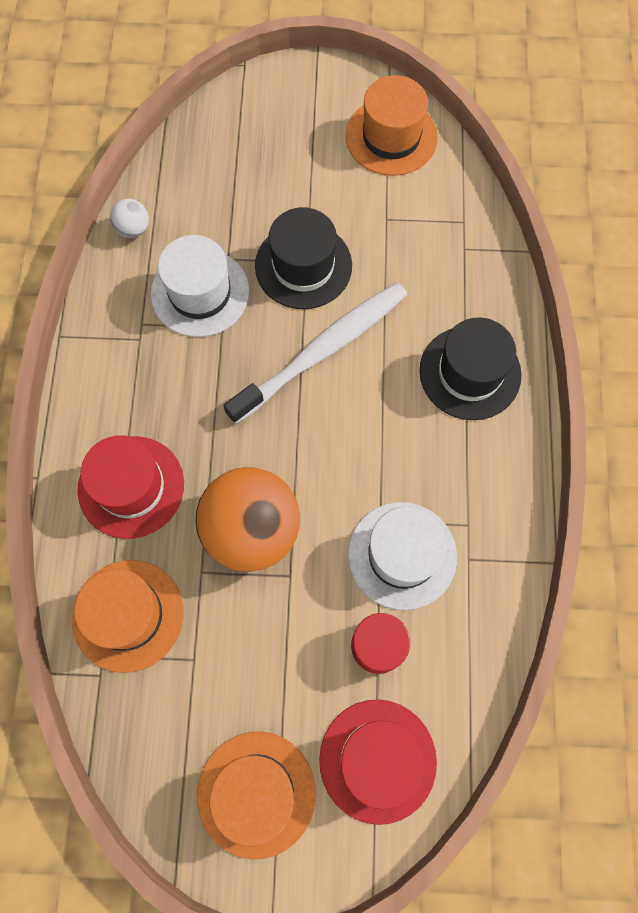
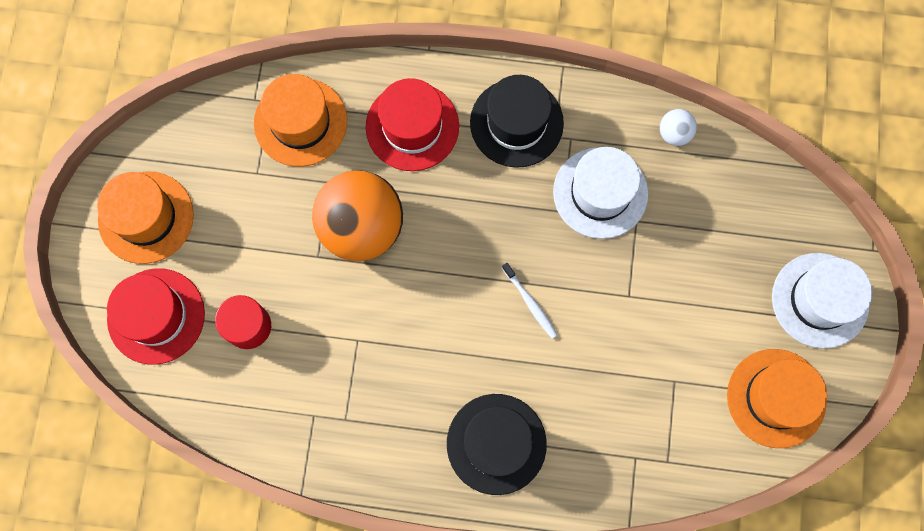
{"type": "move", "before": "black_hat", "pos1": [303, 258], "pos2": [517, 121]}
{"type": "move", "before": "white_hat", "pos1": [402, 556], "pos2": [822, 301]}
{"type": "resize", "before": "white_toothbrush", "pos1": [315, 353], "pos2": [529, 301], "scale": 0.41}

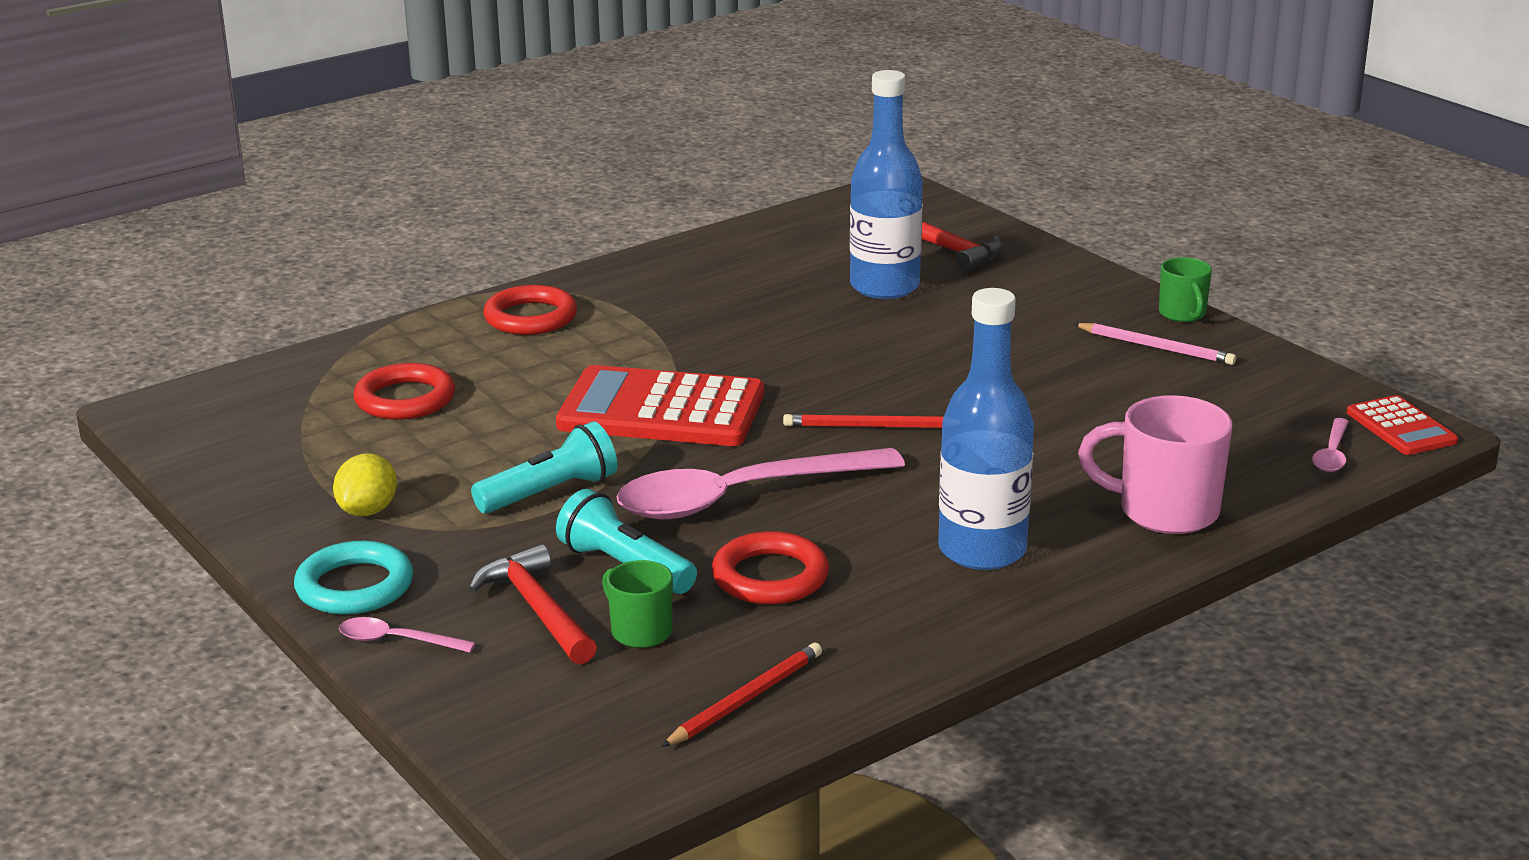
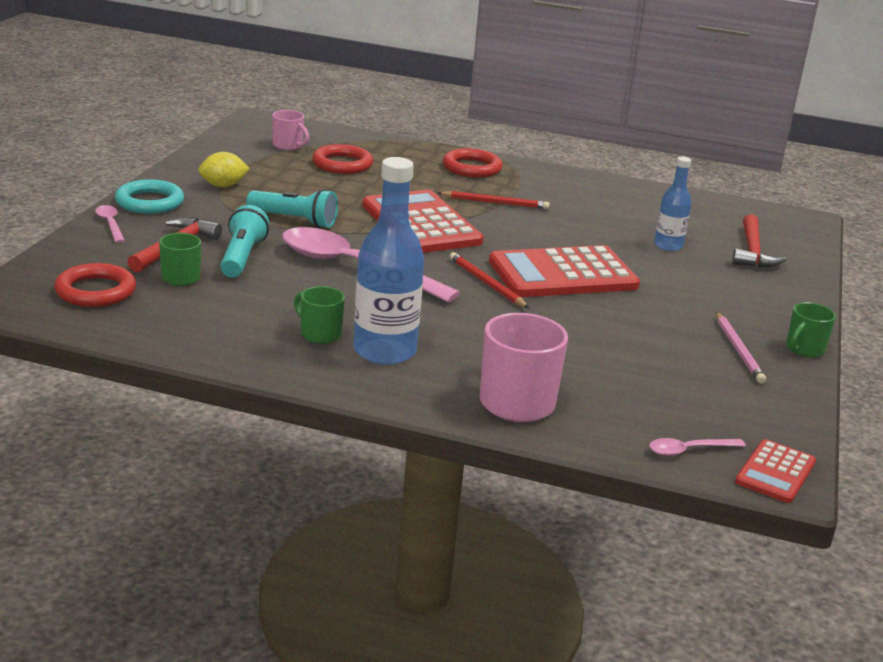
{"type": "insert", "after": "pink_mug", "pos2": [290, 130]}
{"type": "insert", "after": "green_mug", "pos2": [319, 315]}
{"type": "insert", "after": "red_calculator", "pos2": [564, 271]}
{"type": "move", "before": "red_pencil", "pos1": [741, 695], "pos2": [494, 200]}
{"type": "move", "before": "red_ring", "pos1": [770, 567], "pos2": [95, 285]}
{"type": "resize", "before": "blue_bottle", "pos1": [886, 184], "pos2": [672, 203], "scale": 0.57}

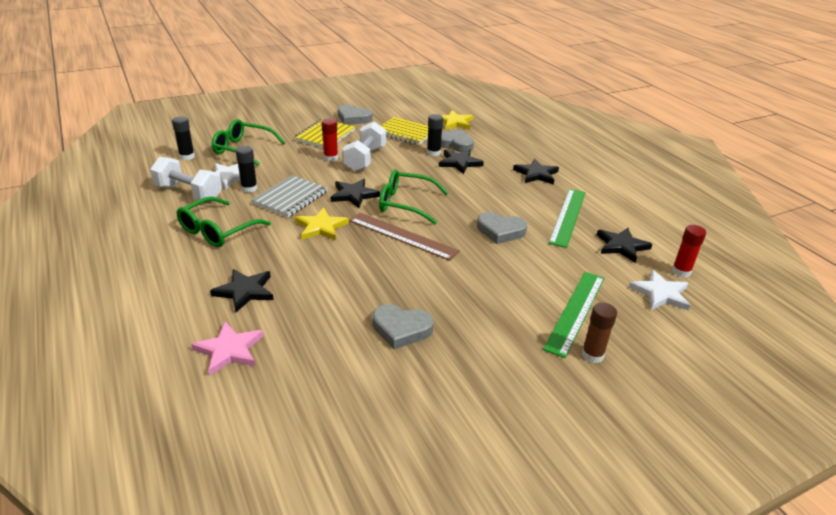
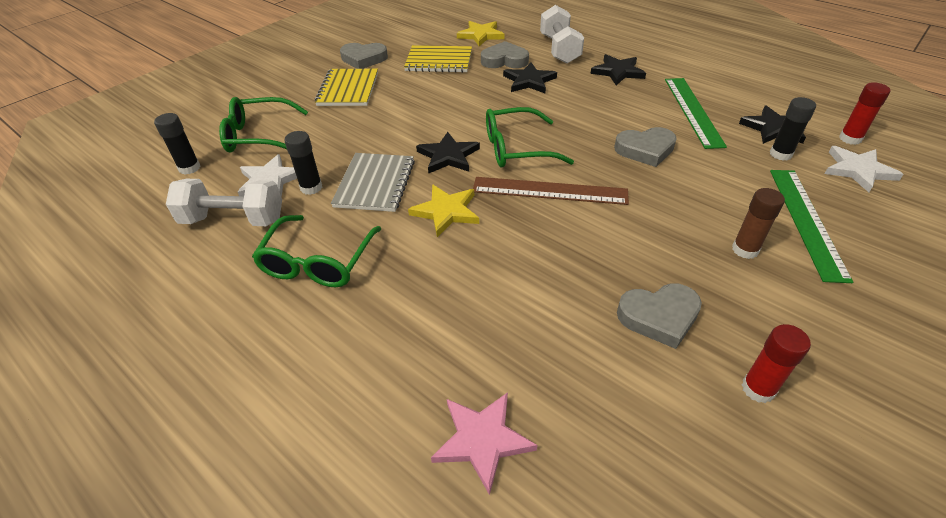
{"type": "delete", "before": "black_star", "pos1": [242, 290]}
{"type": "move", "before": "red_glue_stick", "pos1": [329, 139], "pos2": [776, 363]}
{"type": "move", "before": "white_dumbbell", "pos1": [364, 146], "pos2": [562, 34]}
{"type": "move", "before": "black_glue_stick", "pos1": [435, 135], "pos2": [793, 129]}
{"type": "move", "before": "brown_glue_stick", "pos1": [599, 332], "pos2": [758, 223]}

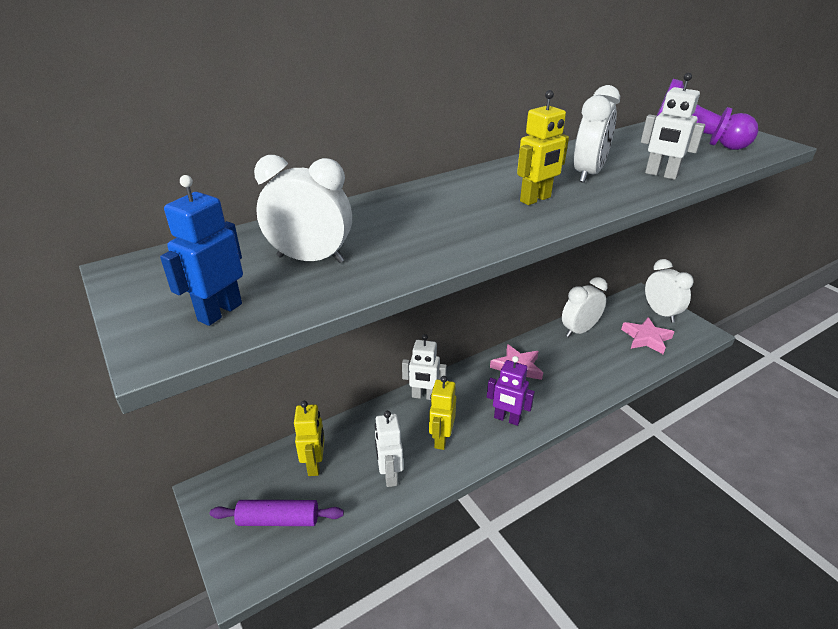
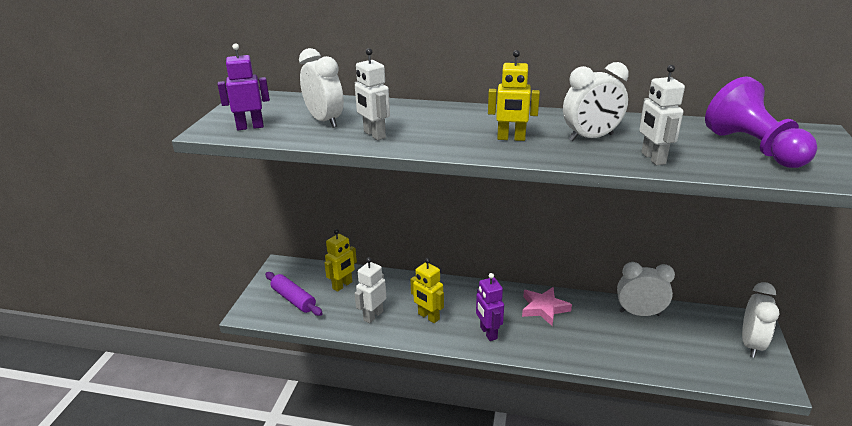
{"type": "delete", "before": "pink_star", "pos1": [647, 335]}
{"type": "move", "before": "white_robot", "pos1": [424, 367], "pos2": [372, 94]}
{"type": "recolor", "before": "blue_robot", "after": "purple_robot", "pos1": [201, 250], "pos2": [244, 86]}
{"type": "rotate", "before": "yellow_robot", "pos1": [442, 413], "pos2": [427, 290], "turn": -105}

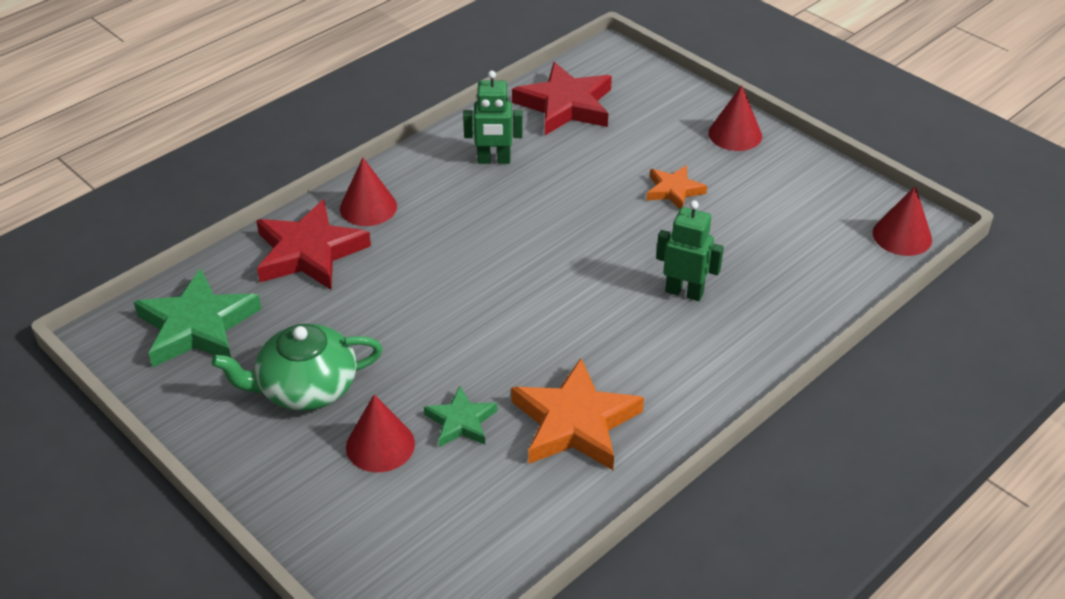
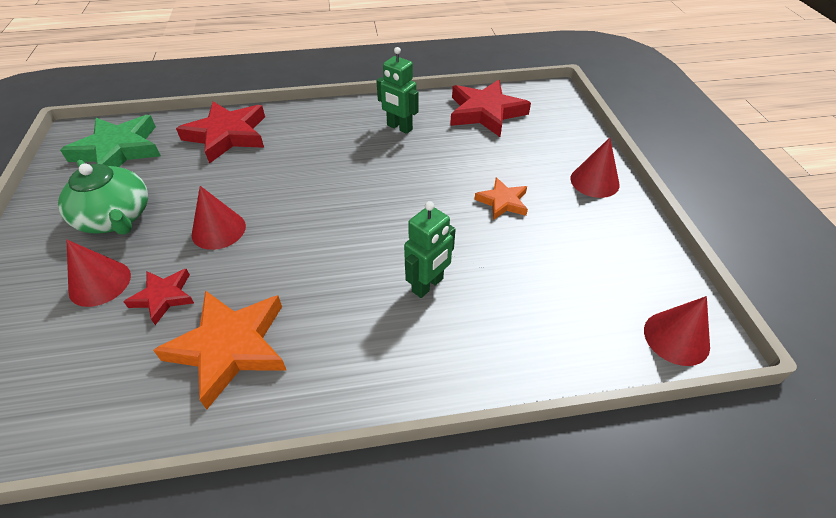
{"type": "move", "before": "red_cone", "pos1": [368, 192], "pos2": [219, 218]}
{"type": "recolor", "before": "green_star", "after": "red_star", "pos1": [460, 416], "pos2": [158, 297]}
{"type": "rotate", "before": "green_teapot", "pos1": [297, 367], "pos2": [103, 197], "turn": -150}
{"type": "rotate", "before": "green_robot", "pos1": [690, 250], "pos2": [430, 249], "turn": 75}

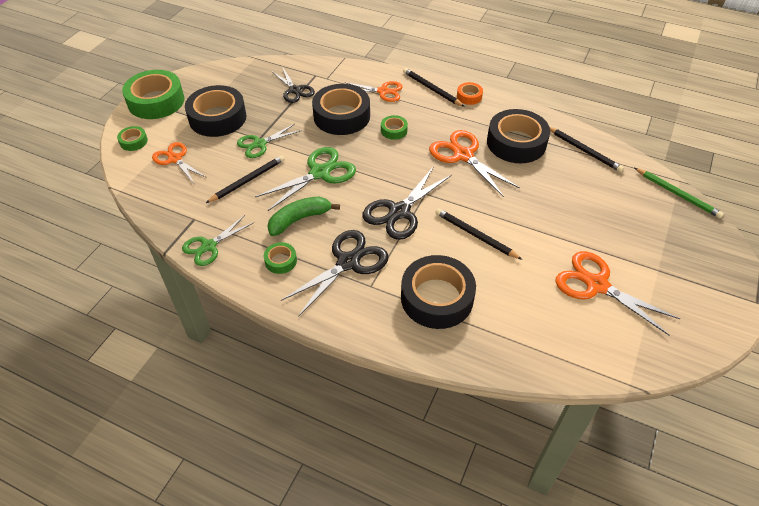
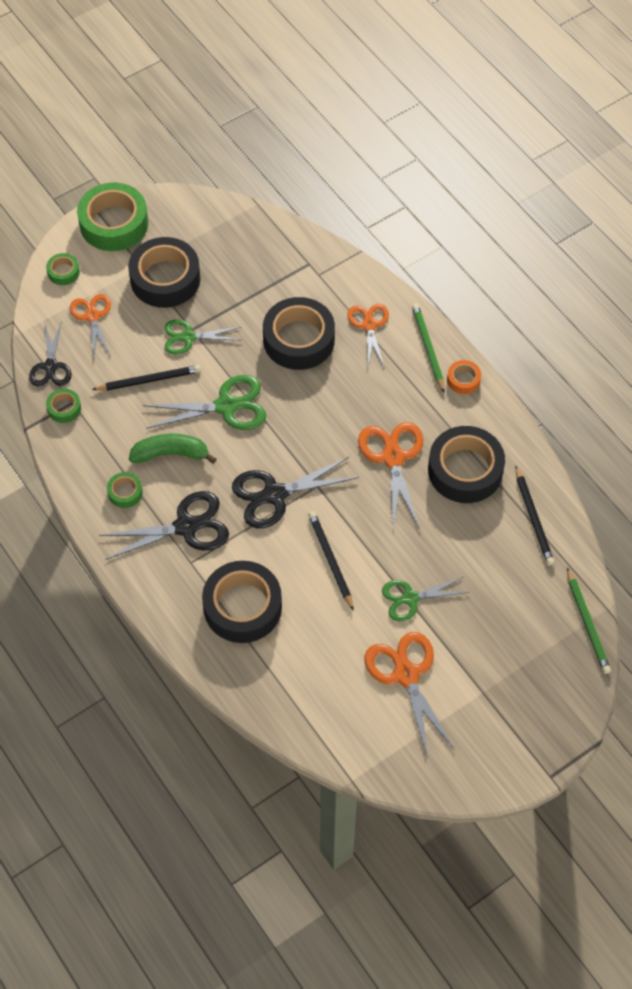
{"type": "move", "before": "green_scissors", "pos1": [217, 240], "pos2": [425, 599]}
{"type": "move", "before": "black_scissors", "pos1": [293, 85], "pos2": [50, 354]}
{"type": "move", "before": "green_tape", "pos1": [394, 127], "pos2": [63, 406]}
{"type": "recolor", "before": "black_pencil", "after": "green_pencil", "pos1": [434, 87], "pos2": [428, 347]}
{"type": "rotate", "before": "orange_scissors", "pos1": [373, 91], "pos2": [368, 335], "turn": -135}

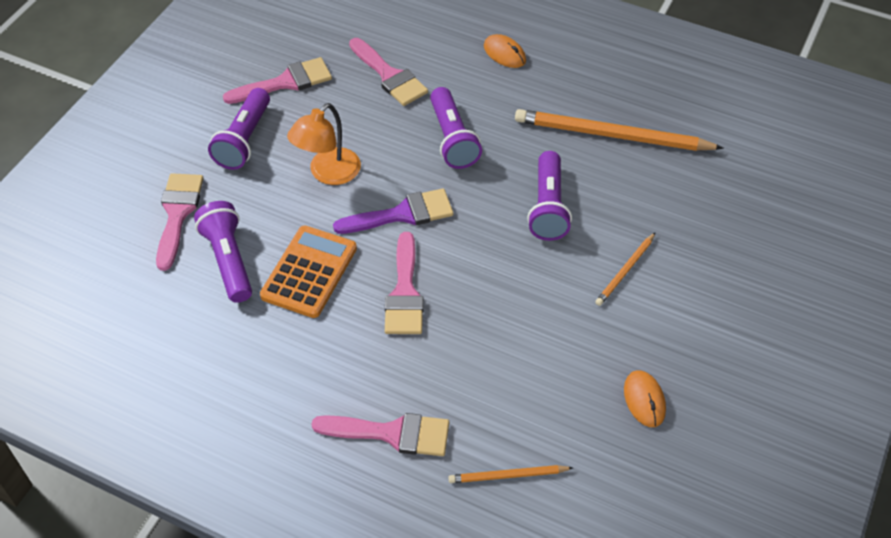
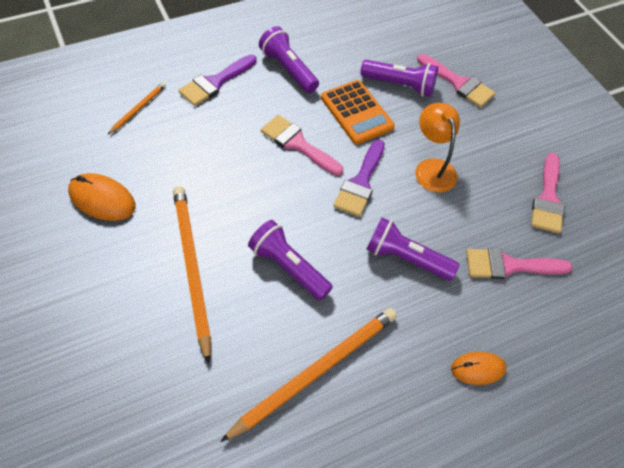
{"type": "move", "before": "purple_flashlight", "pos1": [239, 129], "pos2": [289, 59]}
{"type": "recolor", "before": "pink_brush", "after": "purple_brush", "pos1": [380, 434], "pos2": [217, 80]}
{"type": "resize", "before": "orange_pencil", "pos1": [625, 269], "pos2": [192, 275], "scale": 2.06}
{"type": "resize", "before": "orange_mouse", "pos1": [645, 398], "pos2": [102, 197], "scale": 1.51}

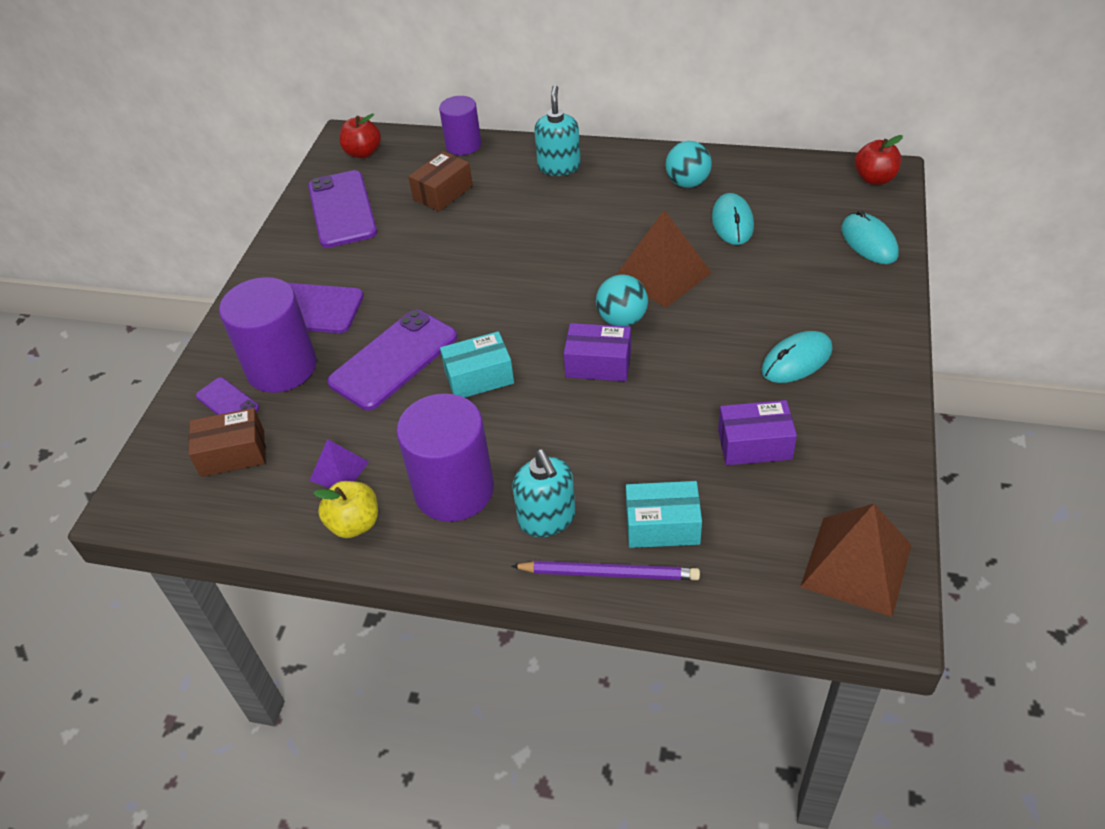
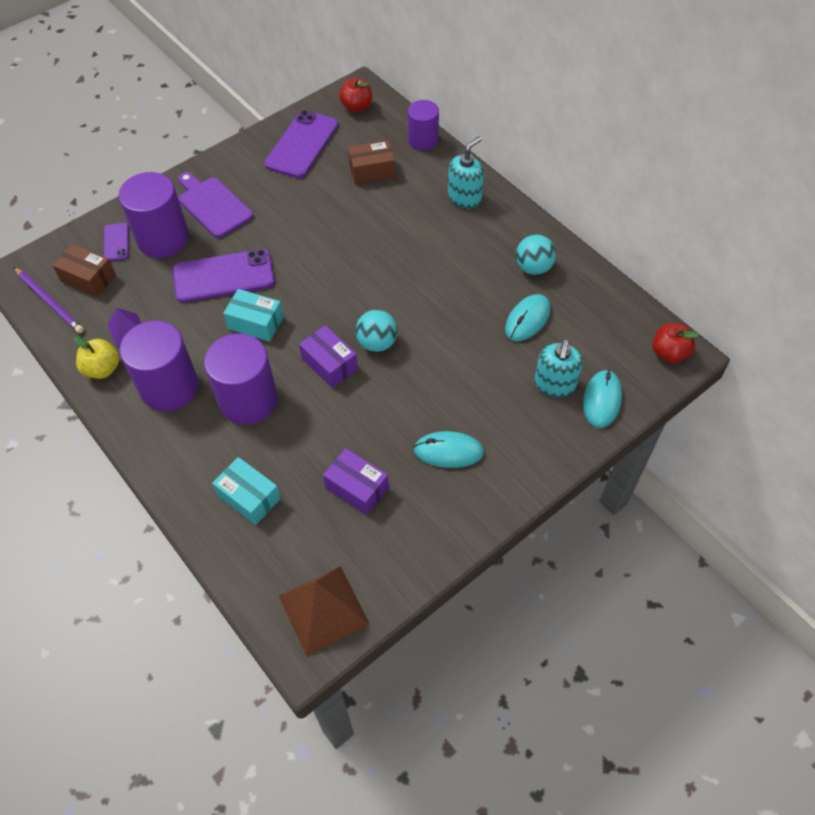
{"type": "delete", "before": "brown_pyramid", "pos1": [664, 258]}
{"type": "insert", "after": "purple_cylinder", "pos2": [240, 379]}
{"type": "move", "before": "purple_pencil", "pos1": [606, 570], "pos2": [49, 300]}
{"type": "move", "before": "turquoise_soap_dispenser", "pos1": [544, 493], "pos2": [558, 368]}

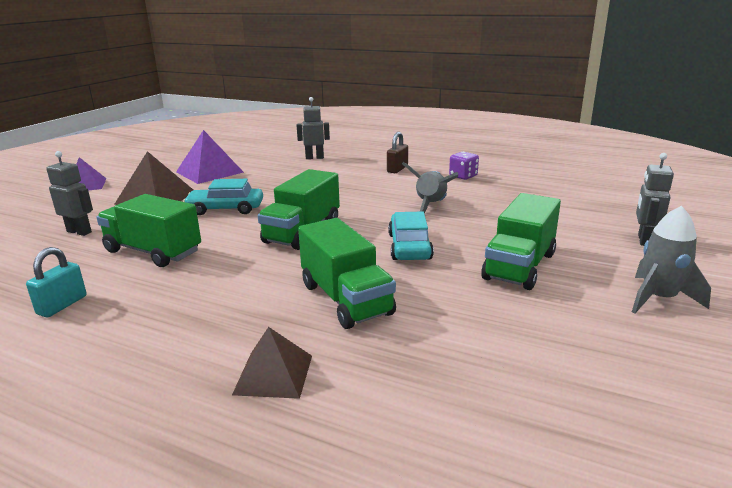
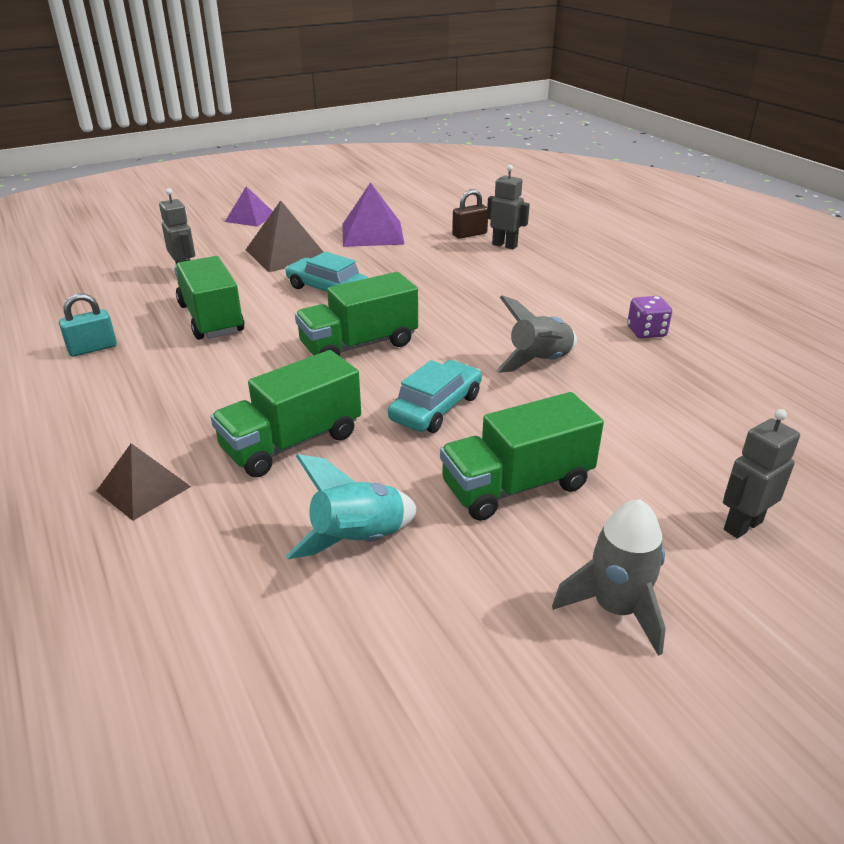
{"type": "insert", "after": "turquoise_rocket", "pos2": [352, 506]}
{"type": "move", "before": "brown_padlock", "pos1": [397, 152], "pos2": [470, 214]}
{"type": "rotate", "before": "green_truck", "pos1": [347, 273], "pos2": [286, 413], "turn": 45}

